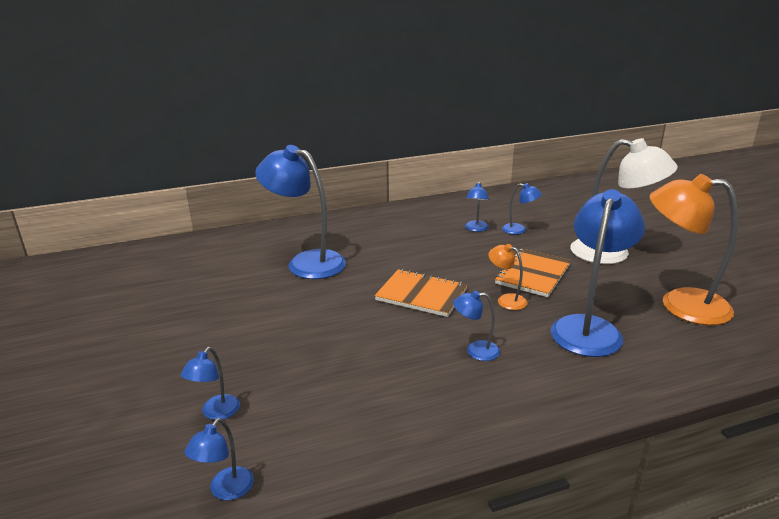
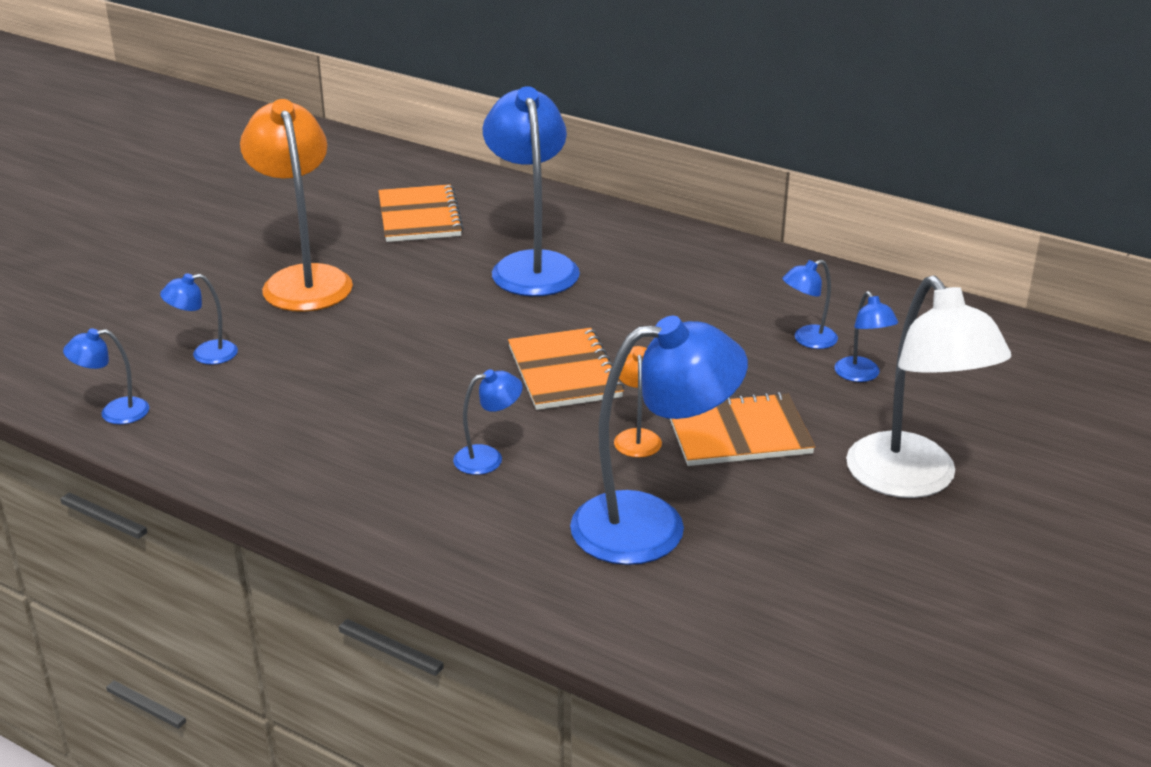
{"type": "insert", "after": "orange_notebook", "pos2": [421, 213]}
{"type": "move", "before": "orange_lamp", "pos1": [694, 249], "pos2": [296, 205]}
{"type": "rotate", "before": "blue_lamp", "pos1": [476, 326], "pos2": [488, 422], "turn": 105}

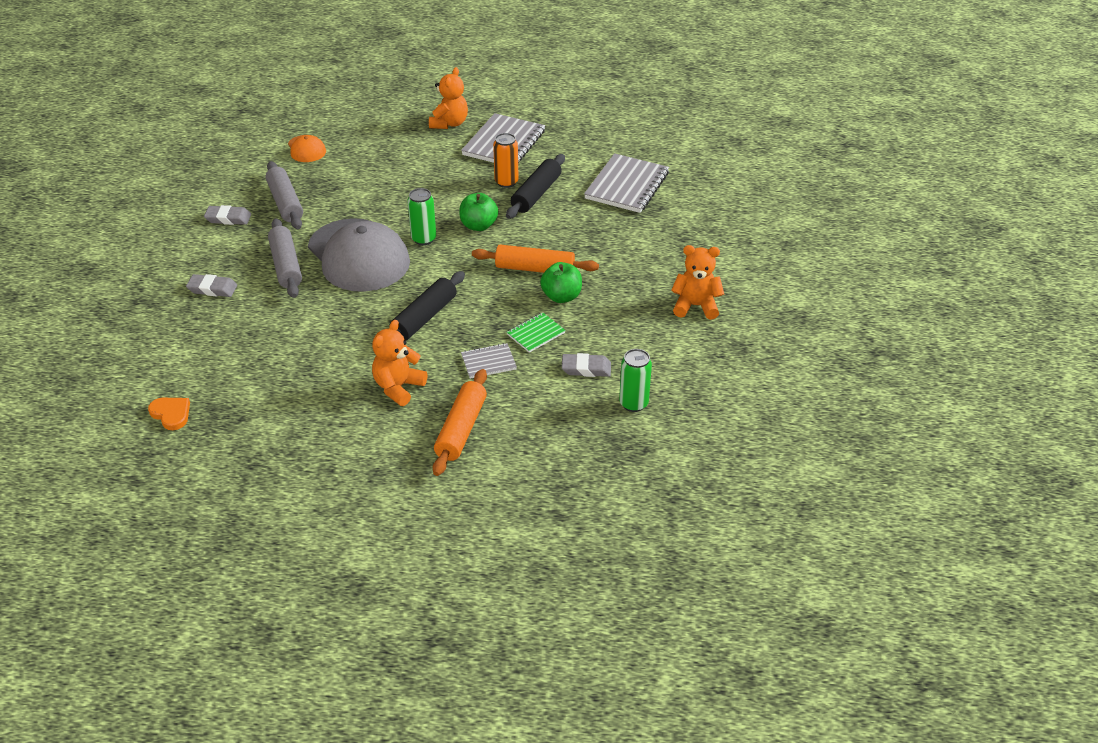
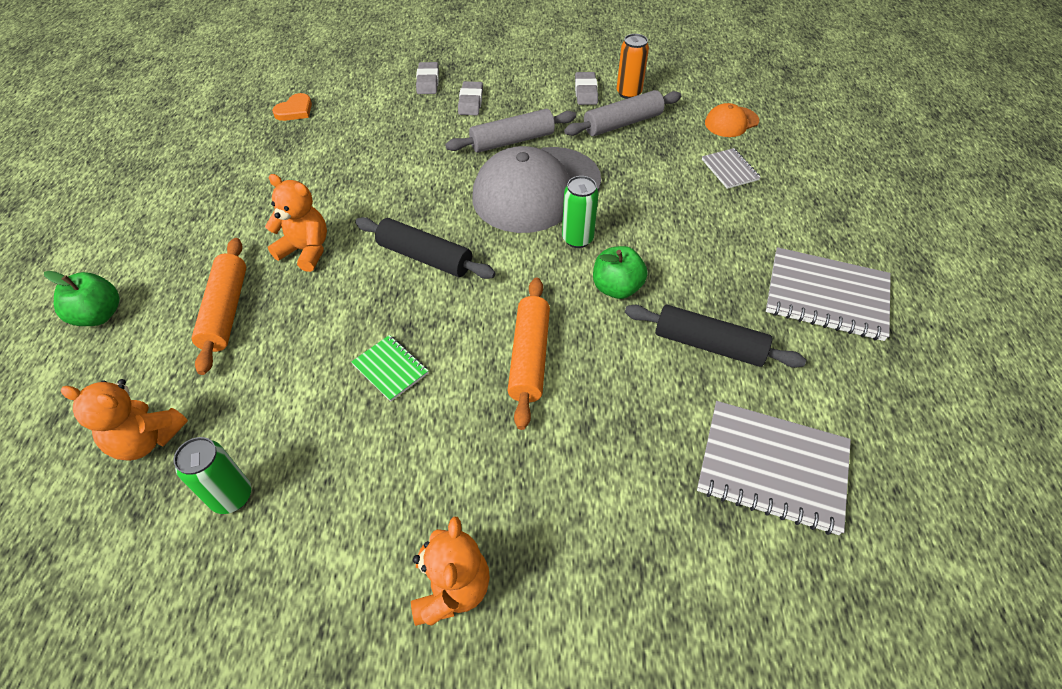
{"type": "move", "before": "orange_teddy_bear", "pos1": [448, 98], "pos2": [124, 420]}
{"type": "move", "before": "grey_notebook", "pos1": [489, 361], "pos2": [731, 168]}
{"type": "move", "before": "orange_can", "pos1": [506, 160], "pos2": [633, 66]}
{"type": "move", "before": "green_apple", "pos1": [561, 282], "pos2": [81, 298]}
{"type": "move", "before": "grey_eraser", "pos1": [586, 365], "pos2": [427, 78]}
{"type": "rotate", "before": "orange_rolling_pin", "pos1": [460, 422], "pos2": [219, 306], "turn": 75}

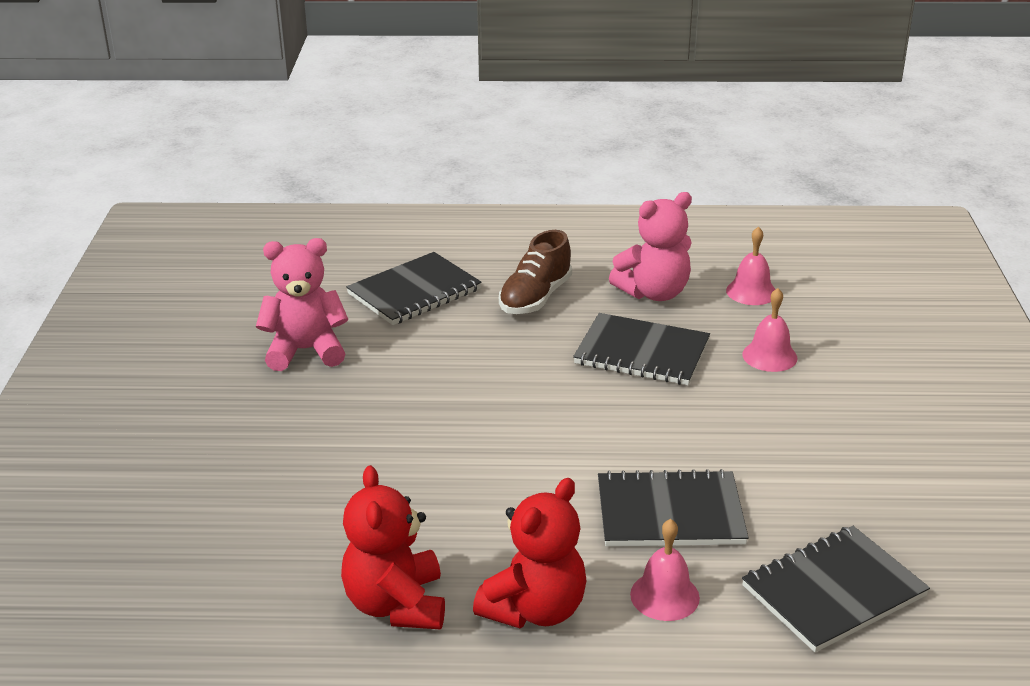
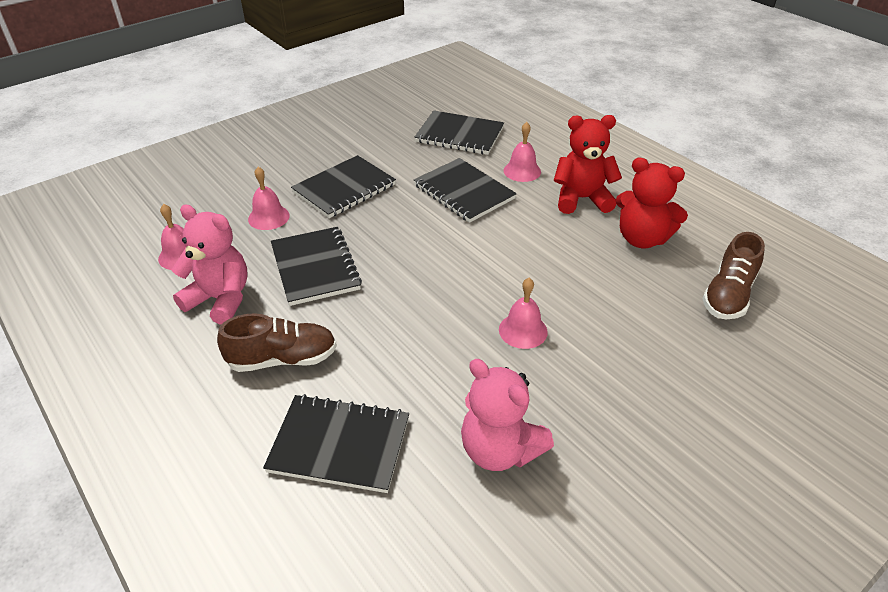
{"type": "insert", "after": "black_notebook", "pos2": [343, 186]}
{"type": "insert", "after": "pink_bell", "pos2": [523, 313]}
{"type": "insert", "after": "brown_shoe", "pos2": [733, 276]}
{"type": "rotate", "before": "red_teddy_bear", "pos1": [393, 547], "pos2": [651, 202], "turn": 75}

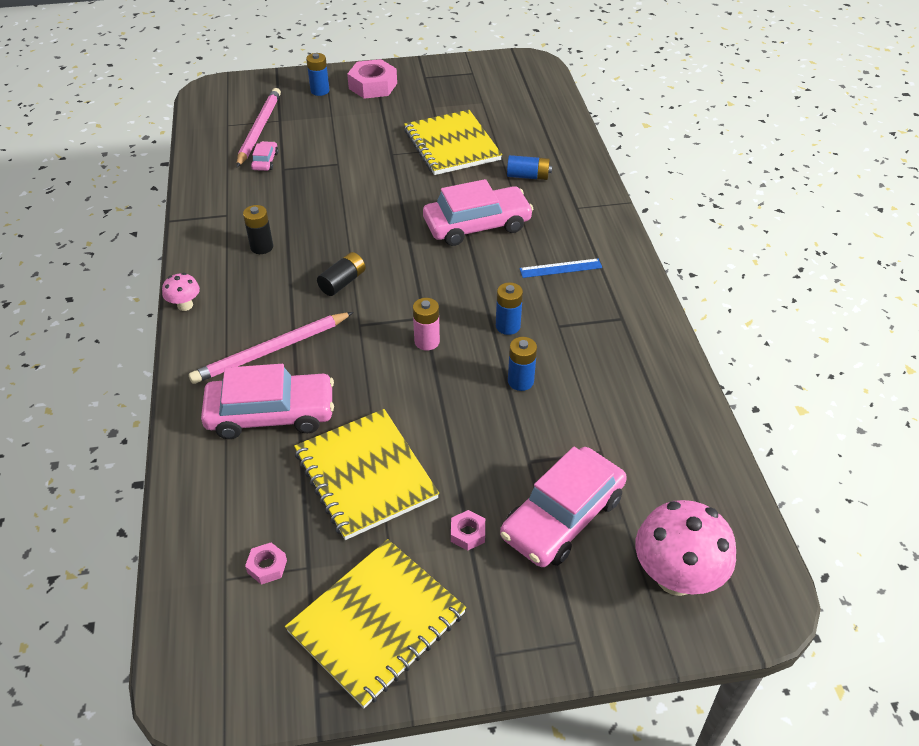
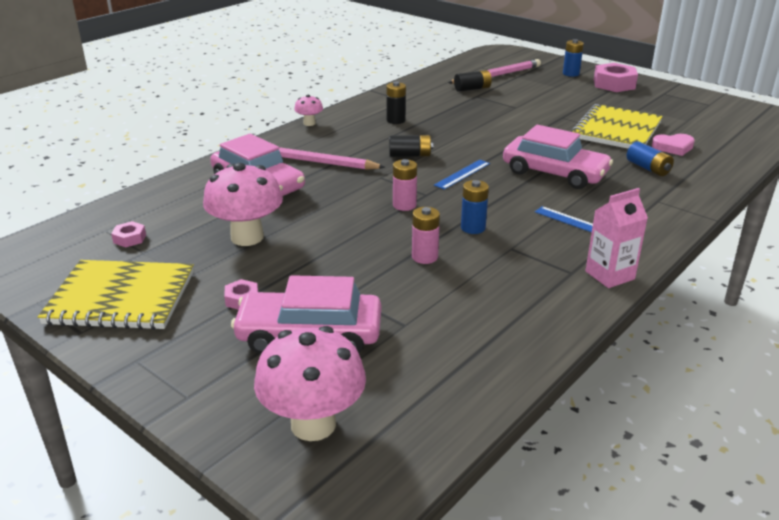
{"type": "insert", "after": "blue_ruler", "pos2": [462, 175]}
{"type": "insert", "after": "pink_carton", "pos2": [617, 238]}
{"type": "insert", "after": "pink_heart", "pos2": [673, 145]}
{"type": "replace", "before": "pink_car", "after": "black_battery", "pos1": [264, 156], "pos2": [473, 81]}
{"type": "replace", "before": "yellow_notebook", "after": "pink_mushroom", "pos1": [366, 474], "pos2": [243, 204]}
{"type": "recolor", "before": "blue_battery", "after": "pink_battery", "pos1": [522, 364], "pos2": [426, 235]}

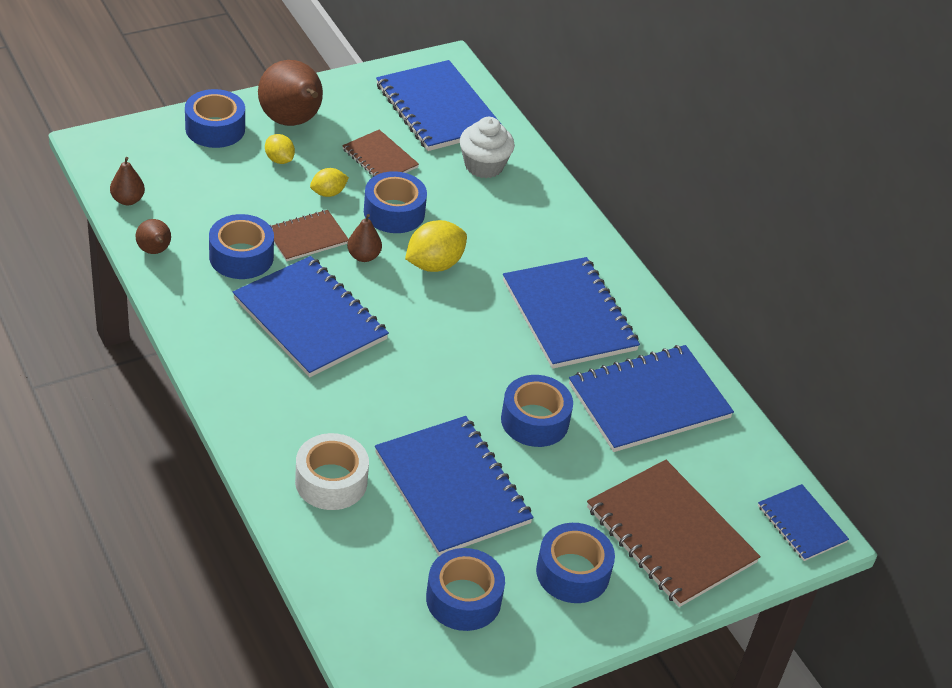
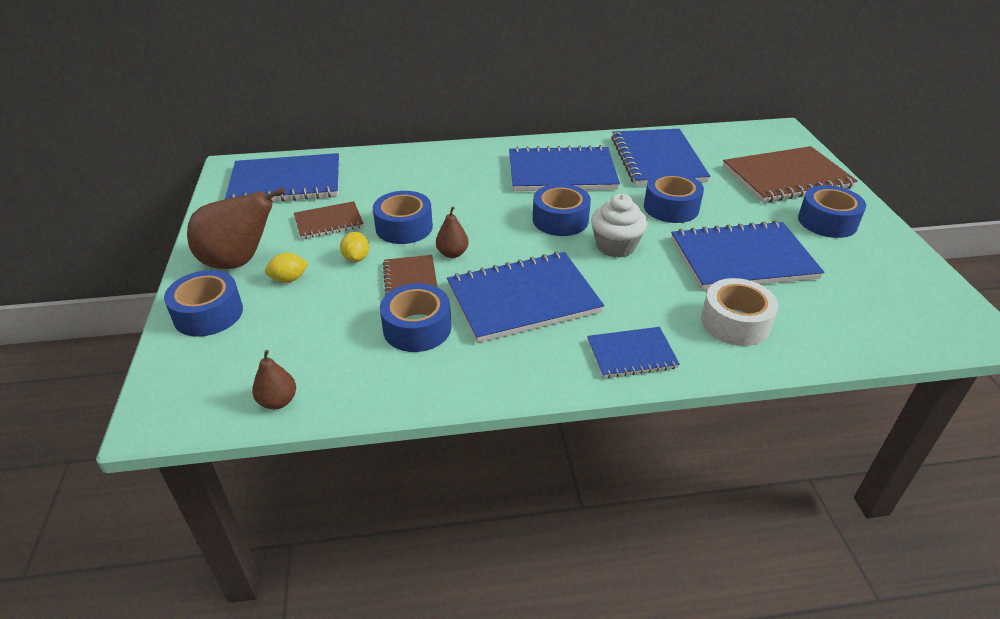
{"type": "delete", "before": "brown_pear", "pos1": [153, 236]}
{"type": "delete", "before": "yellow_lemon", "pos1": [436, 246]}
{"type": "move", "before": "blue_tape", "pos1": [465, 589], "pos2": [562, 210]}
{"type": "move", "before": "white_cupcake", "pos1": [487, 147], "pos2": [619, 225]}
{"type": "move", "before": "blue_notebook", "pos1": [803, 522], "pos2": [633, 352]}

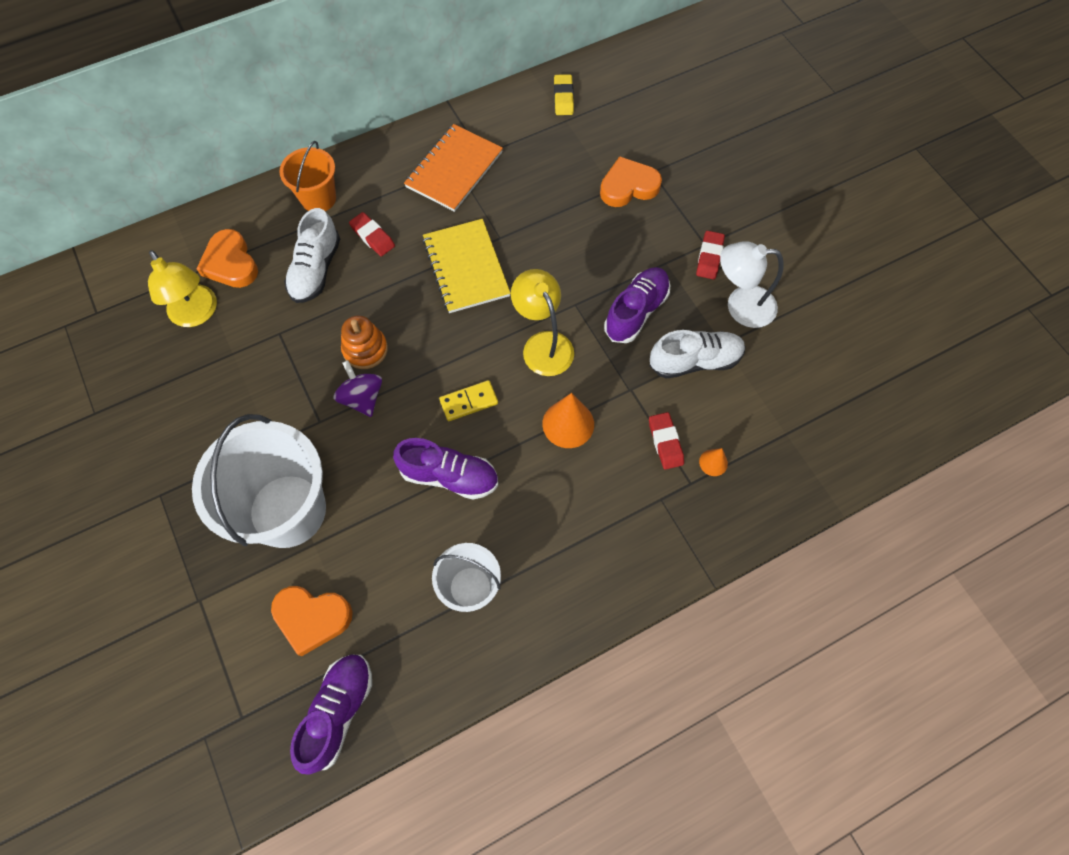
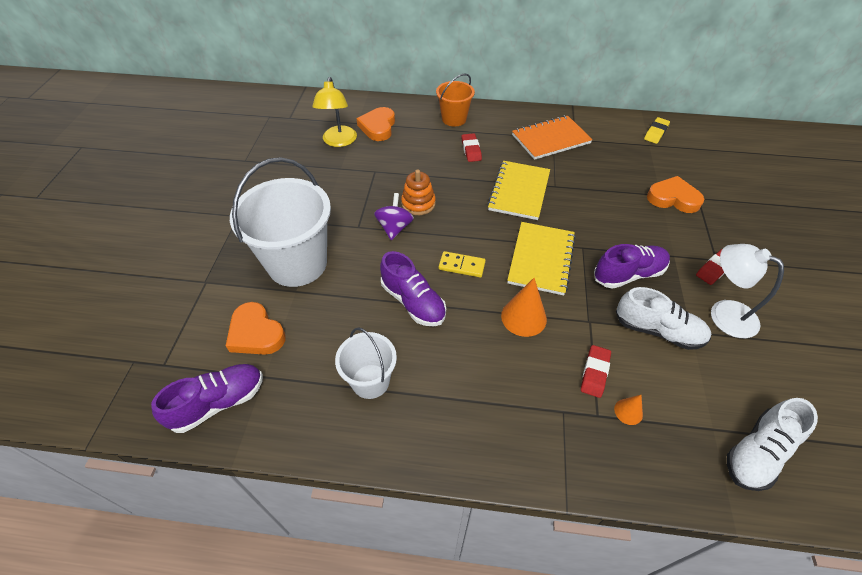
{"type": "move", "before": "white_shoe", "pos1": [312, 255], "pos2": [772, 444]}
{"type": "replace", "before": "yellow_lamp", "after": "yellow_notebook", "pos1": [542, 322], "pos2": [541, 258]}

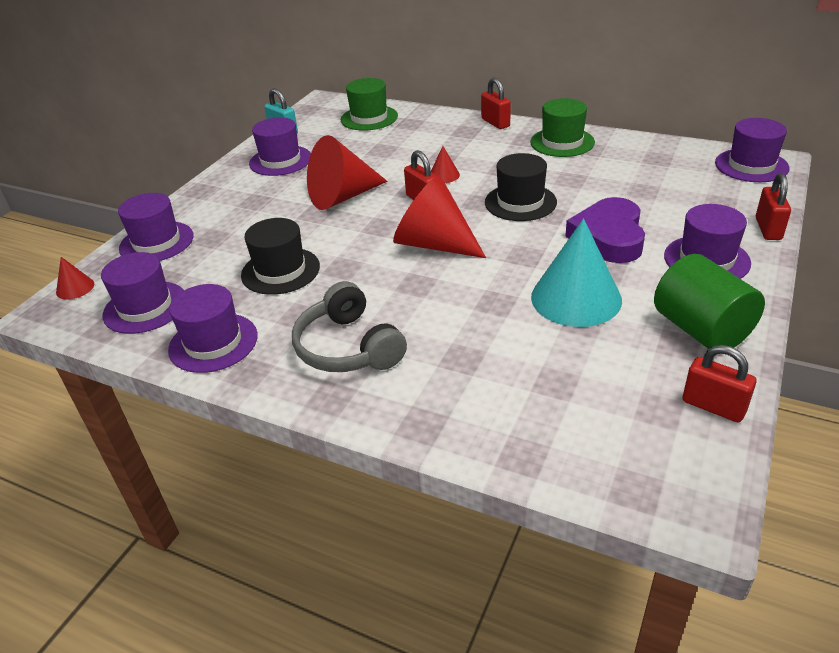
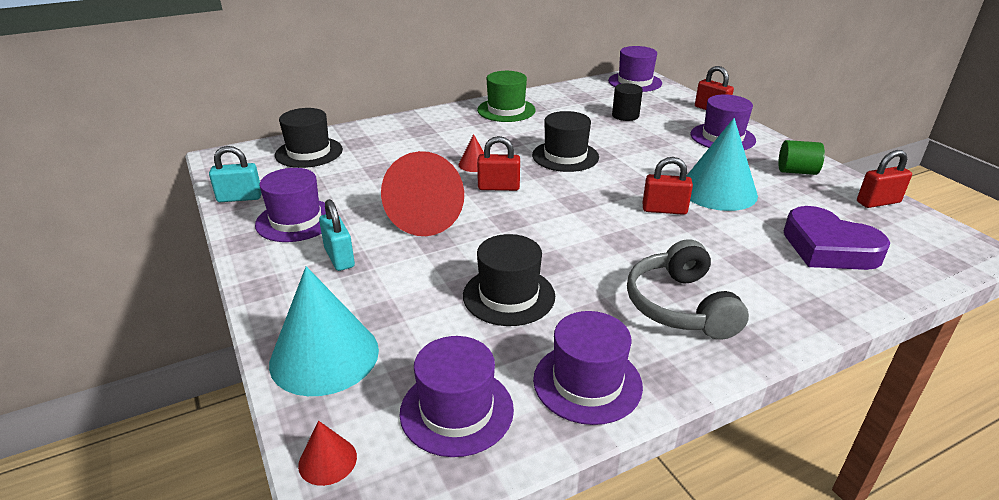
{"type": "delete", "before": "red_cone", "pos1": [439, 216]}
{"type": "insert", "after": "turquoise_padlock", "pos2": [337, 235]}
{"type": "insert", "after": "black_cylinder", "pos2": [627, 102]}
{"type": "move", "before": "red_padlock", "pos1": [496, 103], "pos2": [667, 186]}
{"type": "move", "before": "purple_heart", "pos1": [605, 230], "pos2": [837, 238]}
{"type": "replace", "before": "purple_hat", "after": "turquoise_cone", "pos1": [156, 227], "pos2": [324, 331]}
{"type": "recolor", "before": "green_hat", "after": "black_hat", "pos1": [369, 104], "pos2": [309, 138]}
{"type": "rotate", "before": "grey_headphones", "pos1": [349, 326], "pos2": [688, 289], "turn": 75}
{"type": "resize", "before": "green_cylinder", "pos1": [709, 301], "pos2": [801, 157], "scale": 0.6}

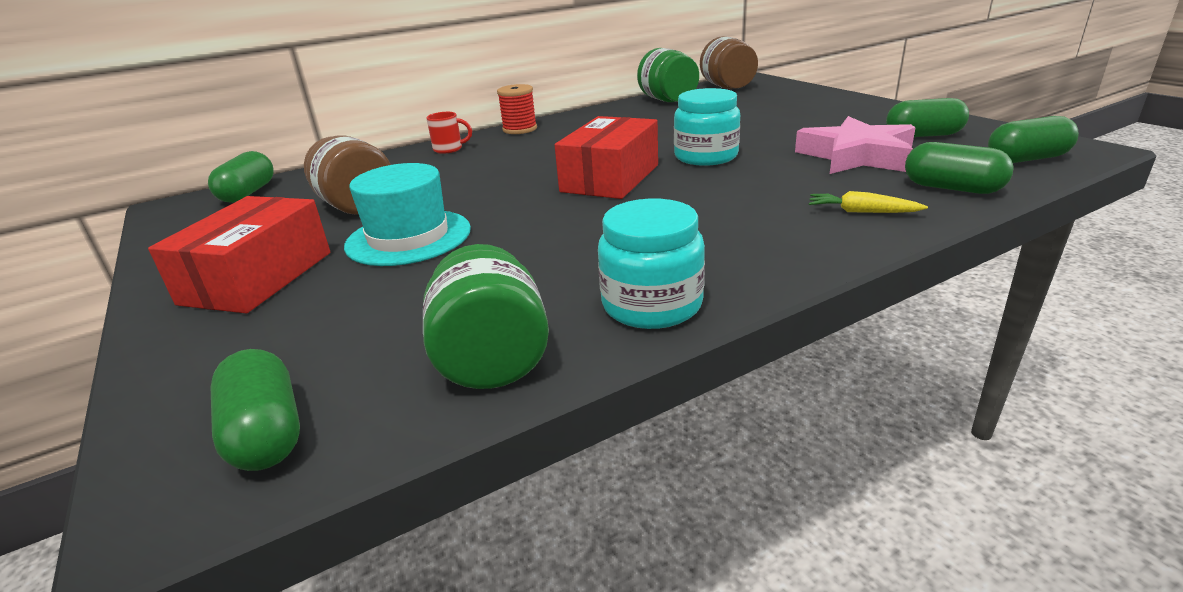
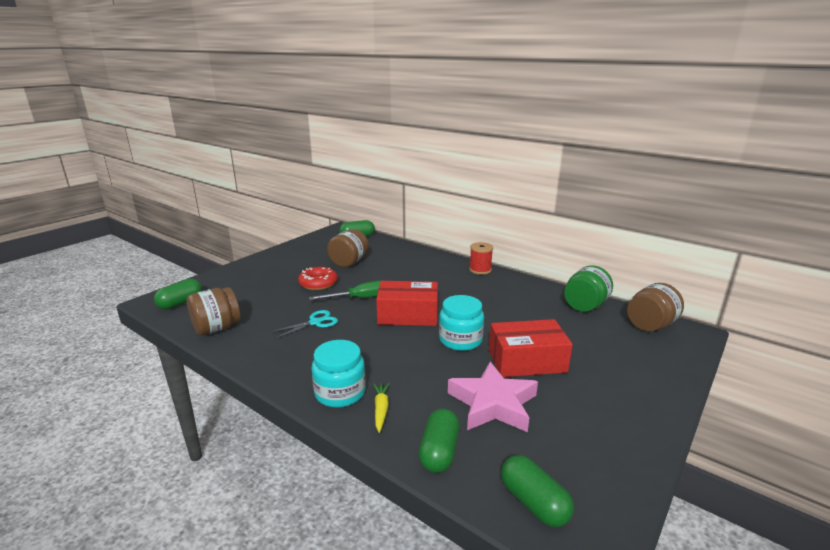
{"type": "delete", "before": "red_mug", "pos1": [449, 133]}
{"type": "delete", "before": "green_capsule", "pos1": [927, 117]}
{"type": "insert", "after": "turquoise_scissors", "pos2": [304, 324]}
{"type": "insert", "after": "green_screwdriver", "pos2": [346, 290]}
{"type": "move", "before": "red_box", "pos1": [239, 254], "pos2": [531, 348]}
{"type": "move", "before": "turquoise_jar", "pos1": [651, 264], "pos2": [339, 374]}
{"type": "replace", "before": "turquoise_hat", "after": "red_donut", "pos1": [407, 214], "pos2": [318, 278]}
{"type": "recolor", "before": "green_jar", "after": "brown_jar", "pos1": [486, 316], "pos2": [213, 311]}

